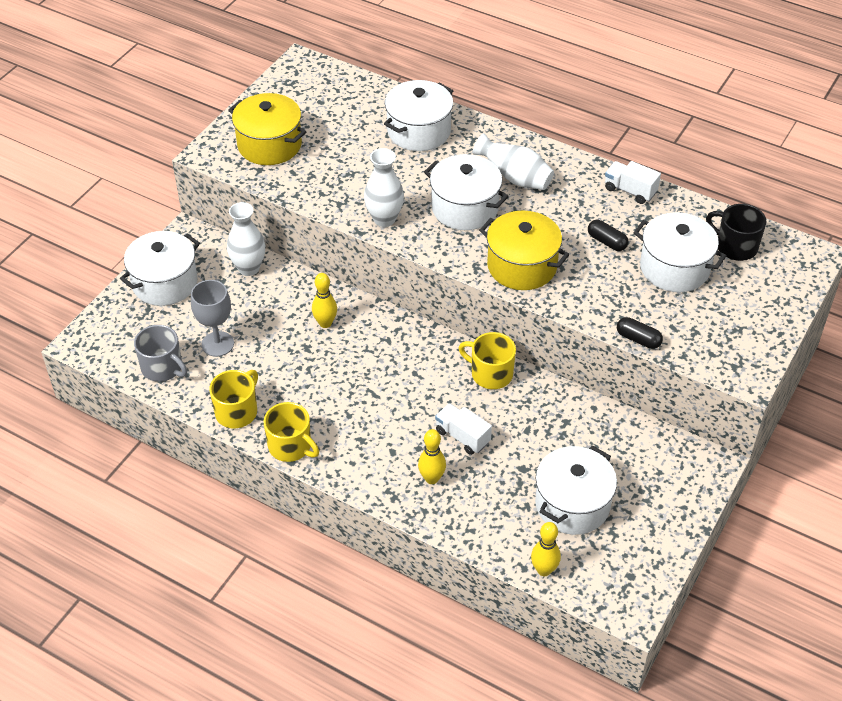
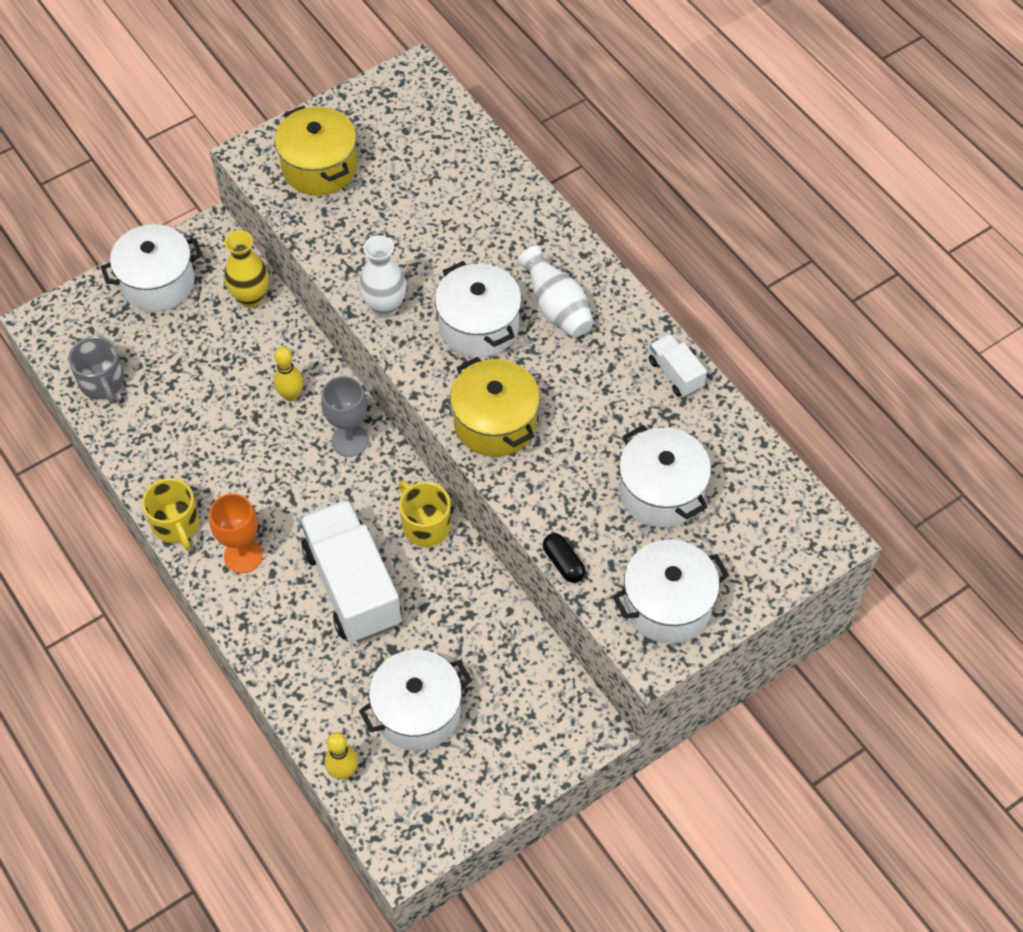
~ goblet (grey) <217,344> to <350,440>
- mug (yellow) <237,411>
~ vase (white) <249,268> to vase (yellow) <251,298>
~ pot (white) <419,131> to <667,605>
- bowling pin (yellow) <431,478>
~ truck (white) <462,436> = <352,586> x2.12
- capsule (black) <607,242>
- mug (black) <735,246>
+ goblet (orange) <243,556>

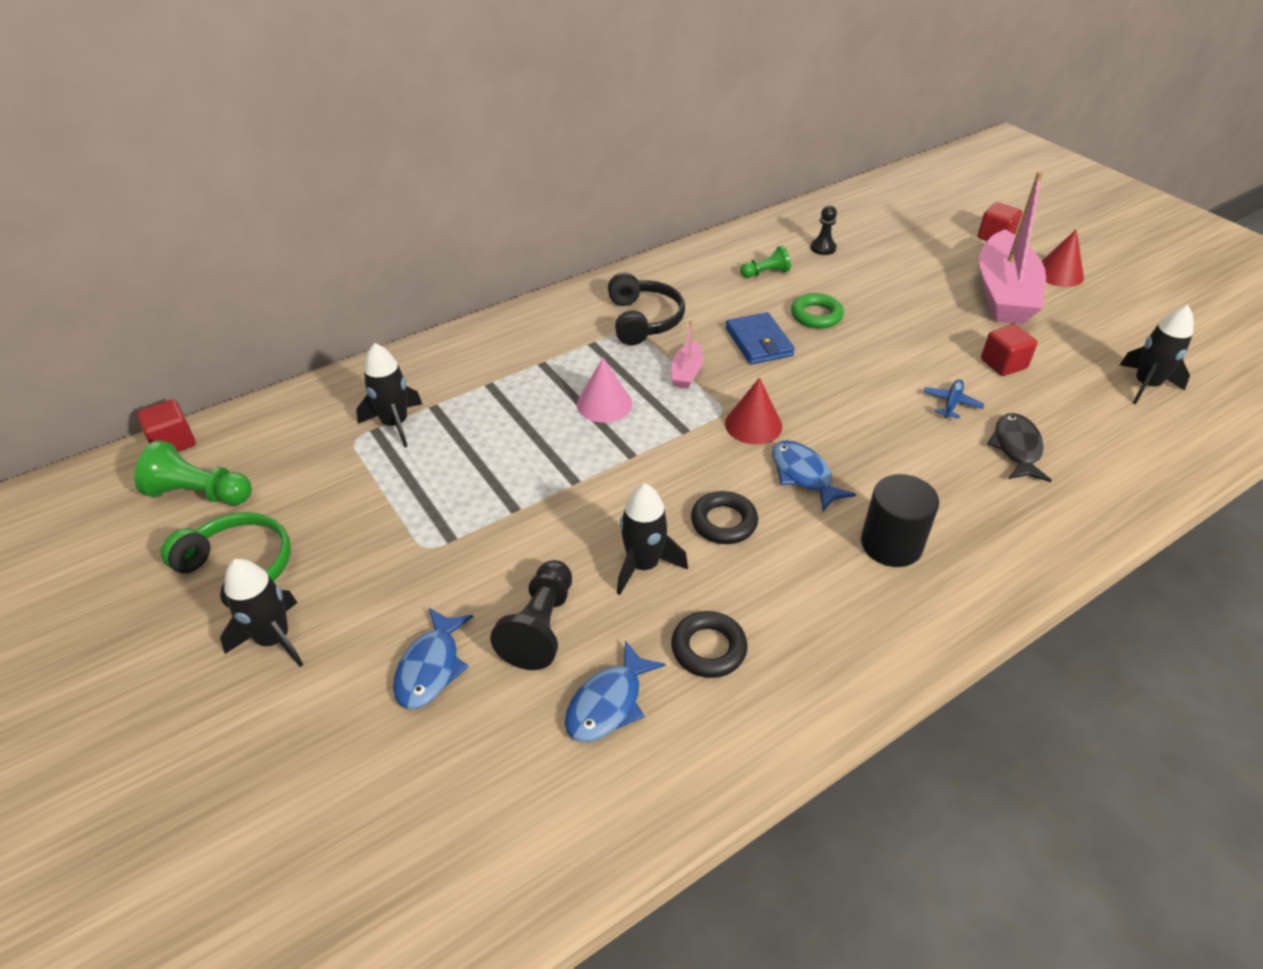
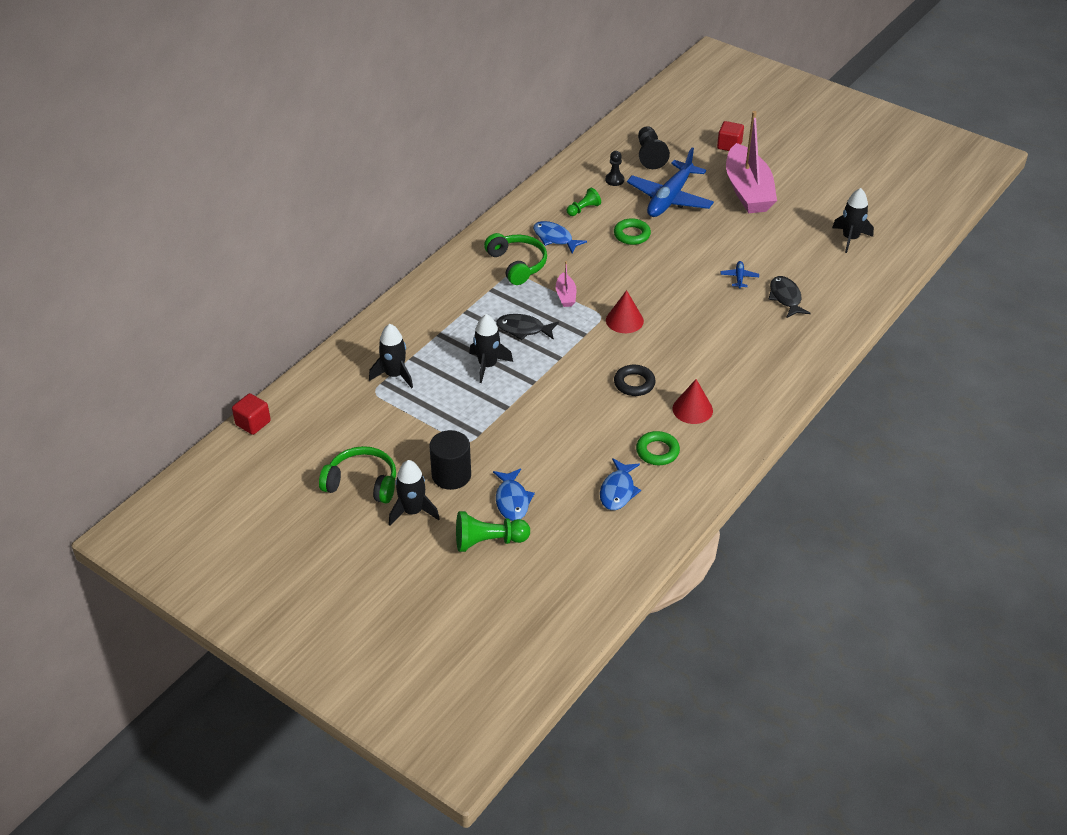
~ pawn (green) <200,493> to <488,541>
~ pawn (black) <540,627> to <650,155>
~ cone (pink) <604,404> to fish (black) <523,329>
~ headphones (black) <643,320> to headphones (green) <517,264>
~ rocket (black) <643,565> to <487,365>
~ ring (black) <708,648> to ring (green) <657,451>
- wallet (blue) <759,342>
~ fish (blue) <803,475> to <555,238>
~ cylinder (black) <891,544> to <451,475>
- cube (red) <1003,364>
~ cone (red) <1058,274> to <692,409>
+ plane (blue) <669,199>

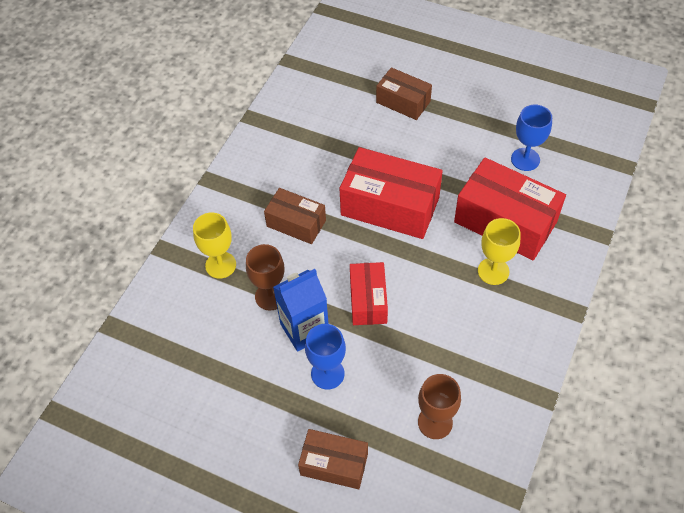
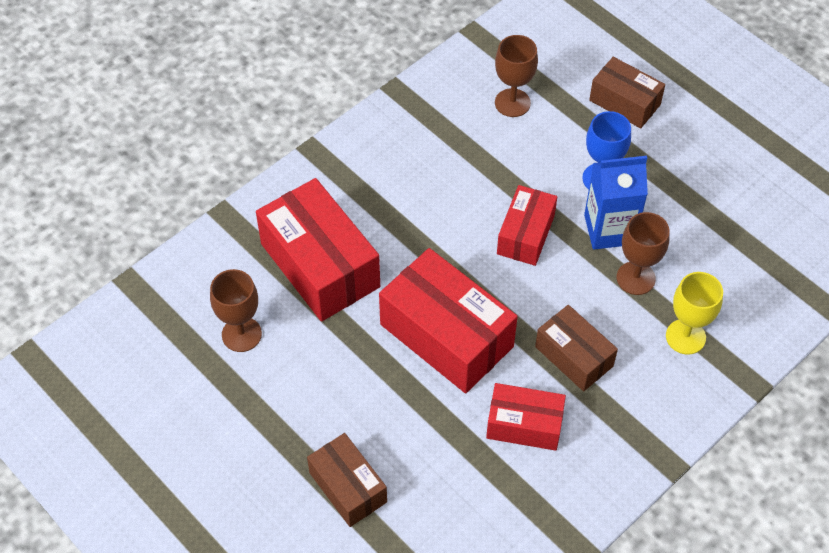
- goblet (yellow) <493,271>
~ goblet (blue) <525,159> to goblet (brown) <241,334>
+ box (red) <524,425>

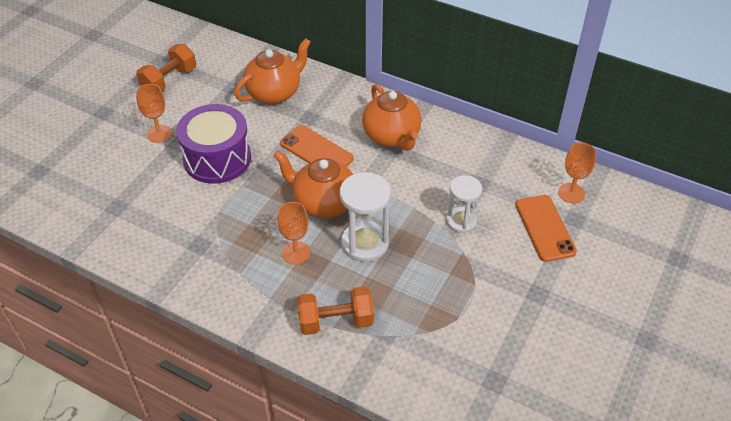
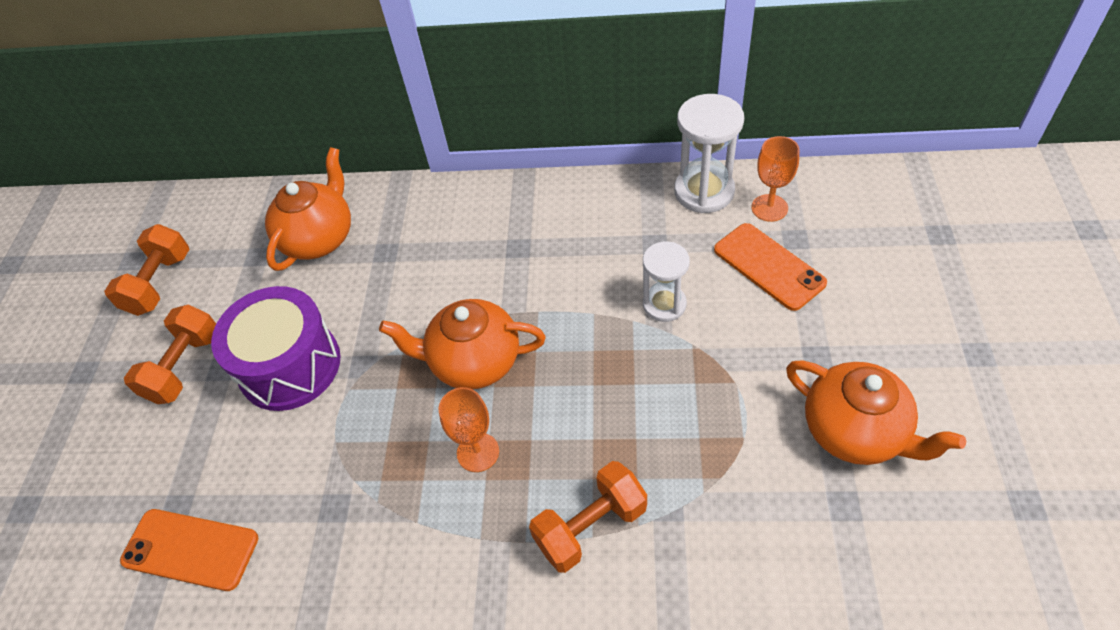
~ goblet (orange) <159,134> to dumbbell (orange) <185,367>
~ phone (orange) <316,151> to <190,549>
~ hourglass (white) <365,243> to <704,191>
~ teapot (orange) <392,136> to <855,432>

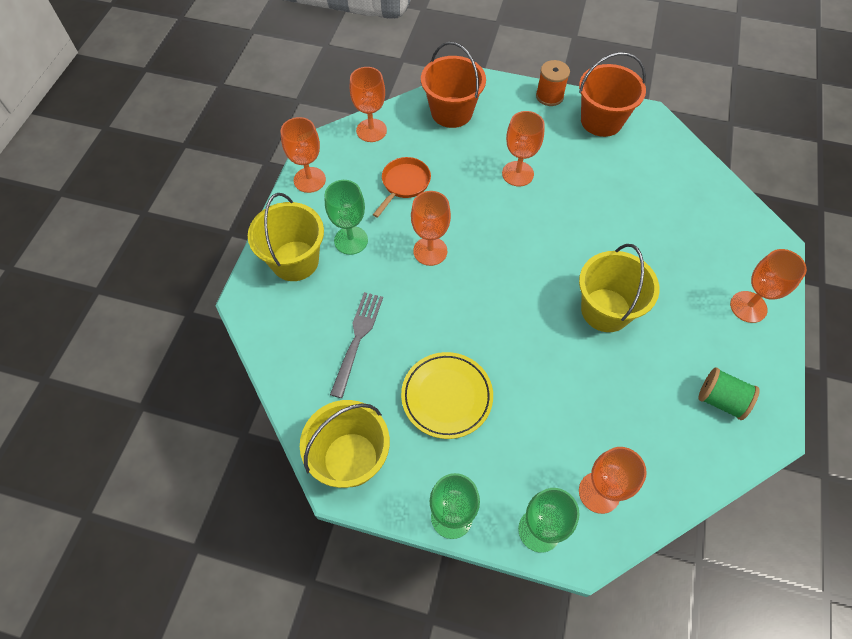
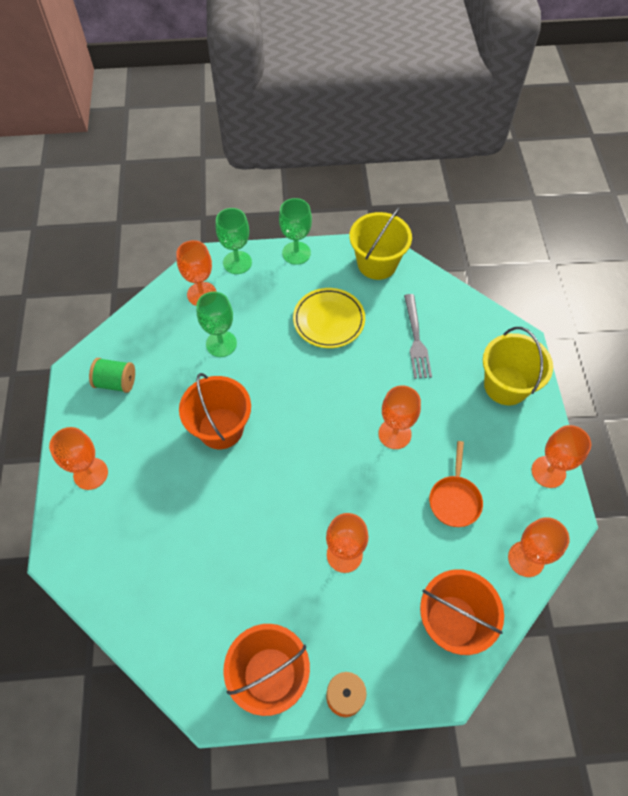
~ goblet (green) <351,240> to <221,344>
~ bucket (yellow) <605,310> to bucket (orange) <221,428>

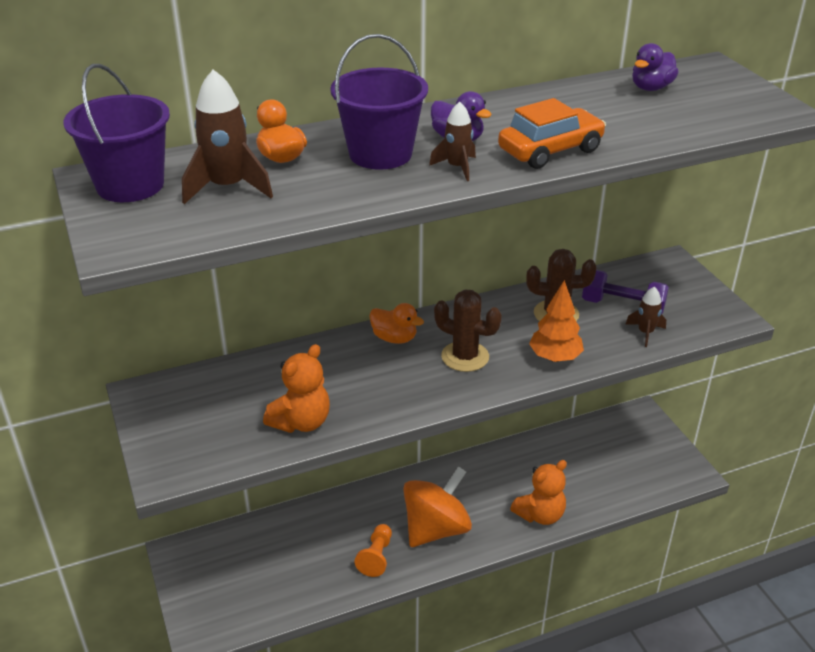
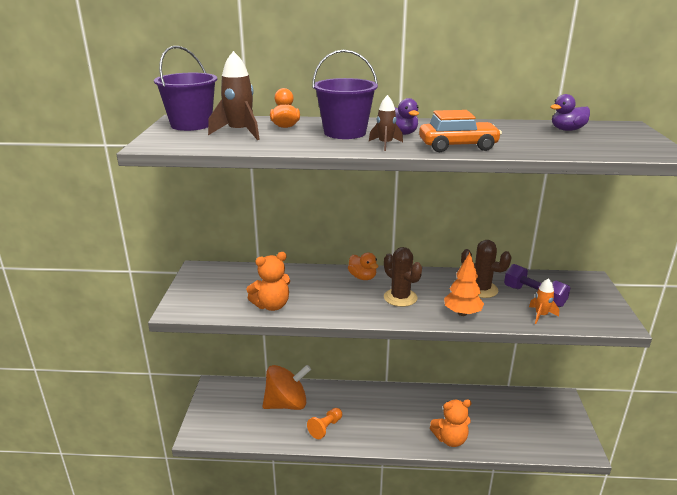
~ spinning top (orange) <436,528> to <287,404>
~ rocket (brown) <645,333> to rocket (orange) <541,315>

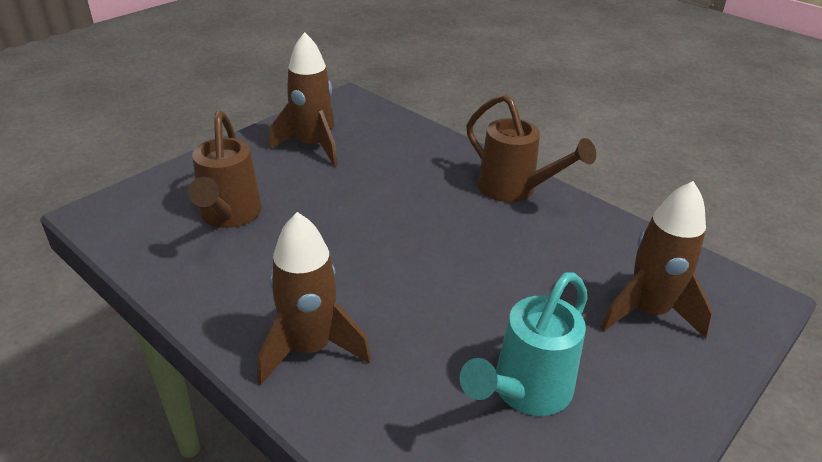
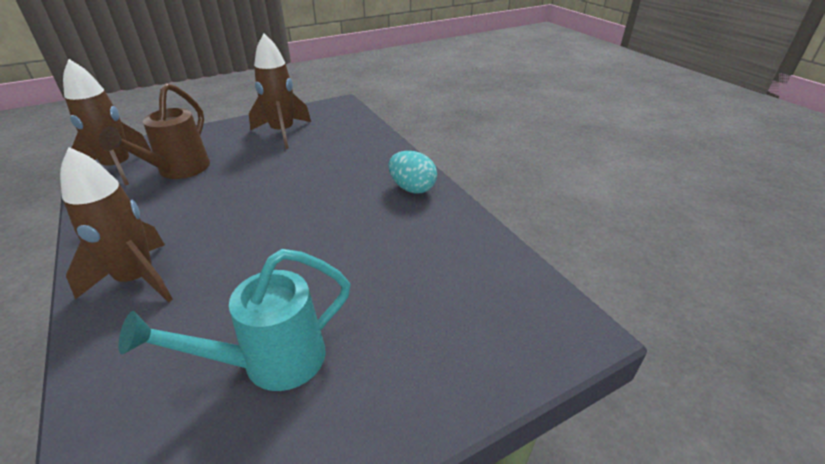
~ watering can (brown) <515,190> to egg (turquoise) <412,188>
~ rocket (brown) <648,312> to <119,168>

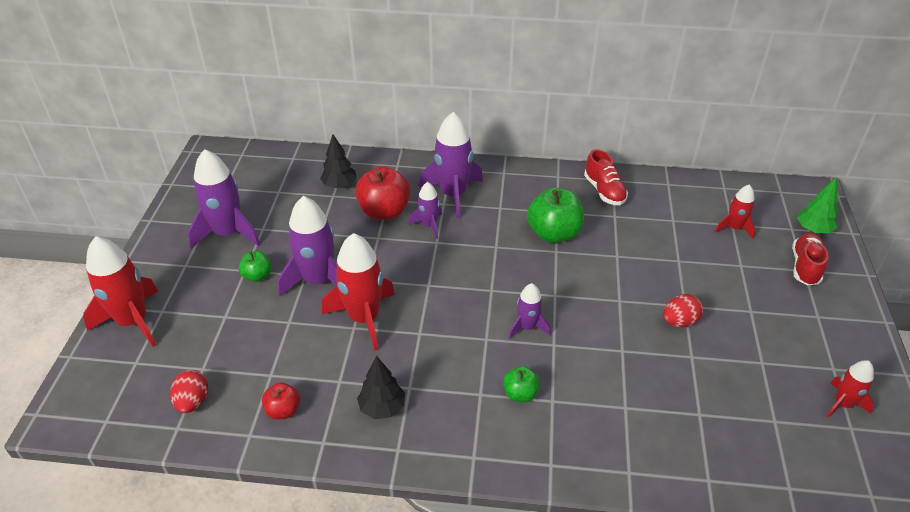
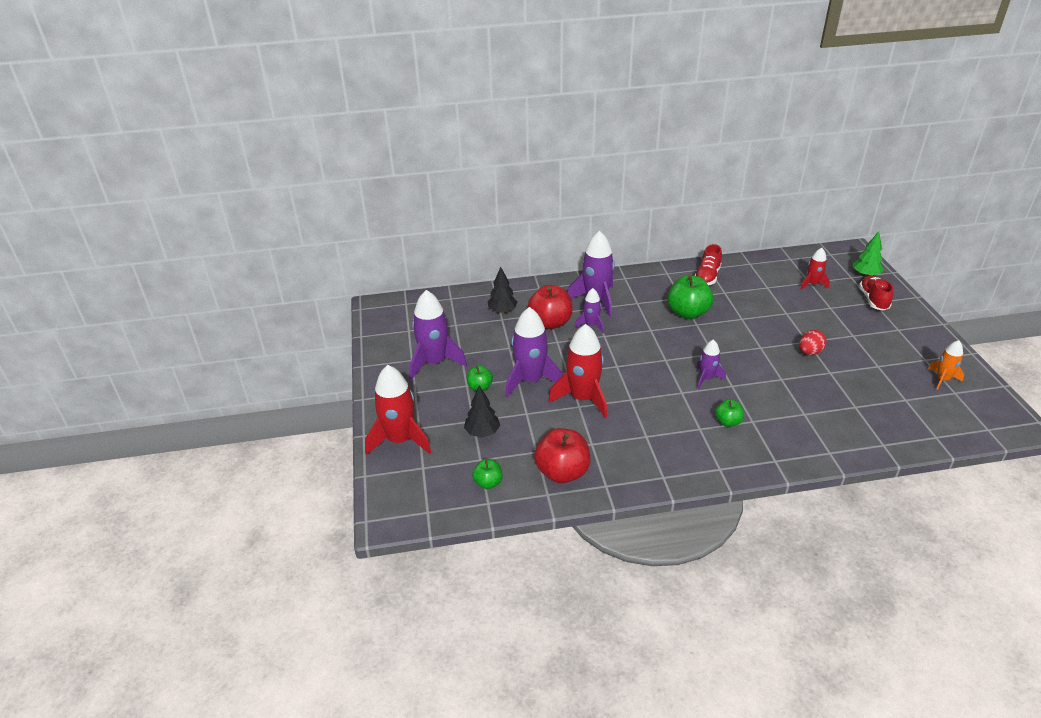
~ egg (red) <193,402> to apple (green) <488,483>
~ apple (red) <283,410> = <562,472> x1.86
~ tree (black) <382,408> to <482,432>
~ shoe (red) <604,191> = <707,277> 60 degrees clockwise
~ rocket (red) <843,404> to rocket (orange) <942,379>

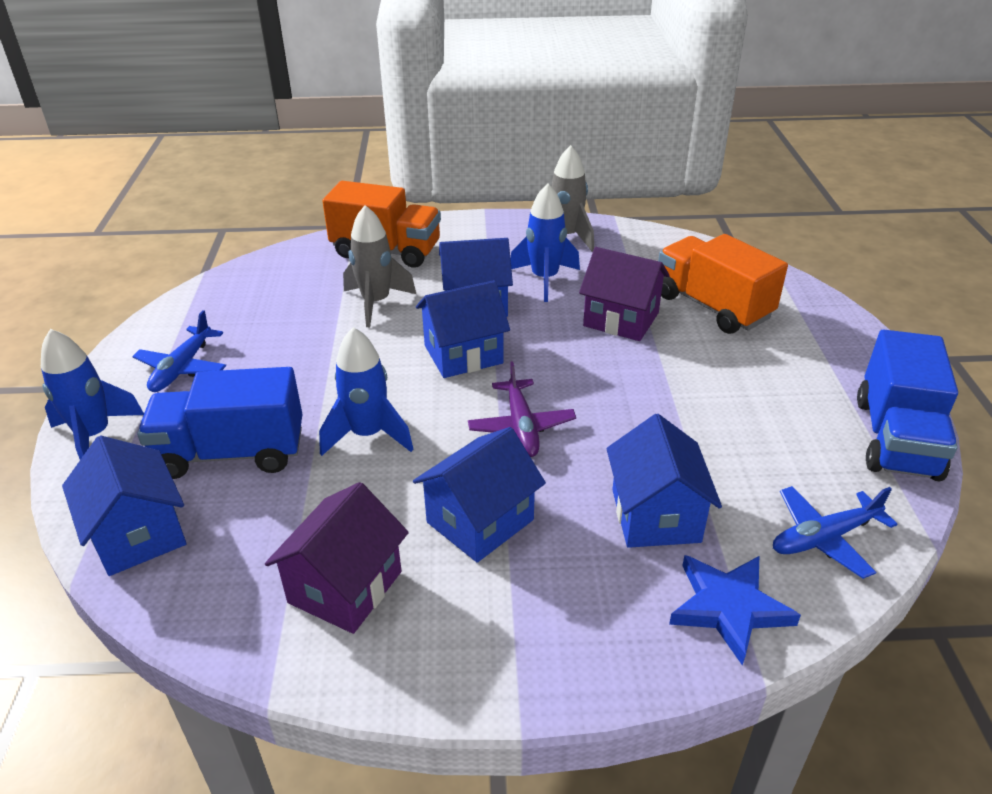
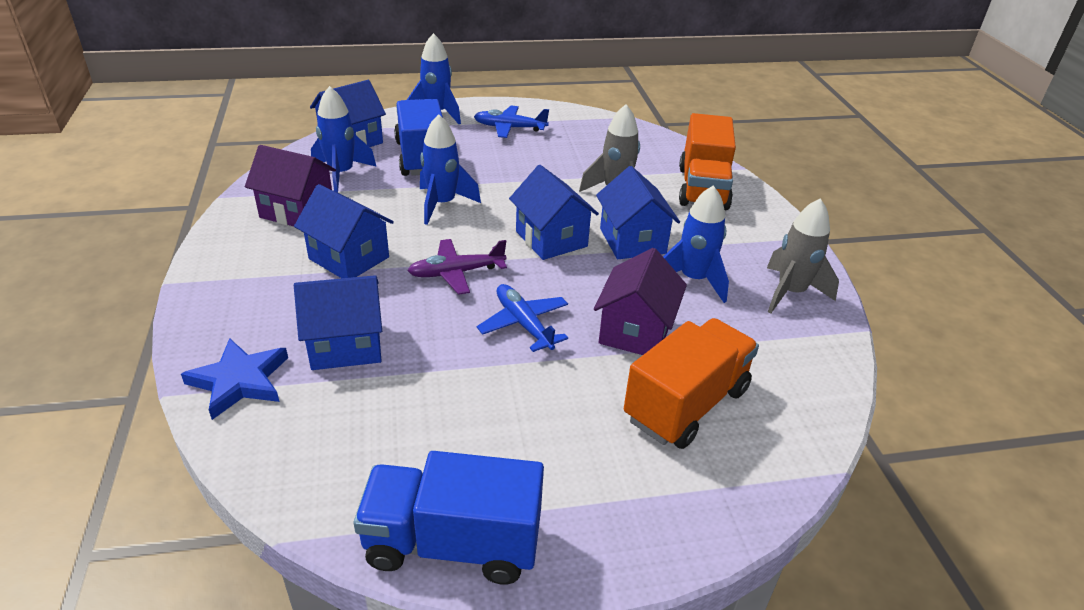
~ plane (blue) <824,538> to <523,324>
+ rocket (blue) <341,174>

